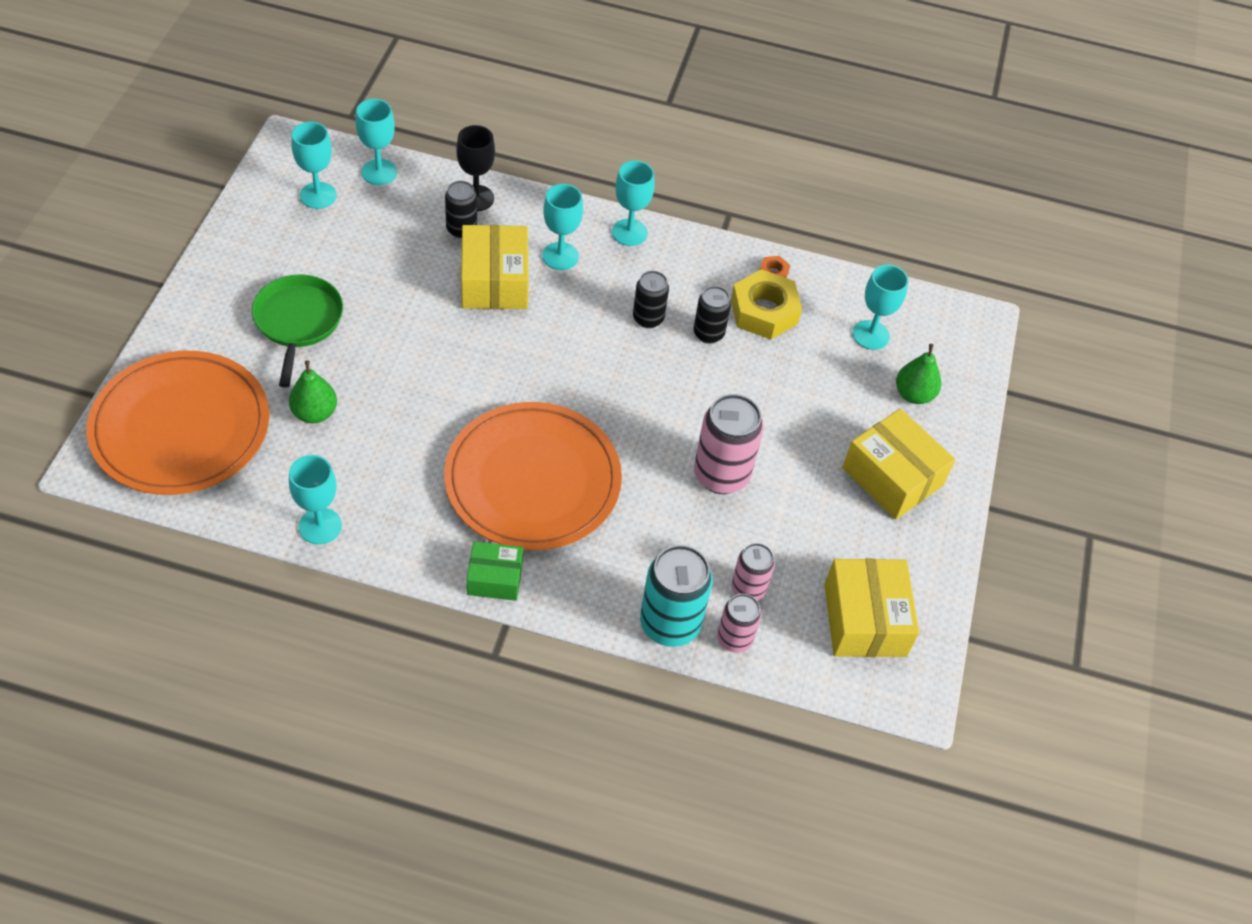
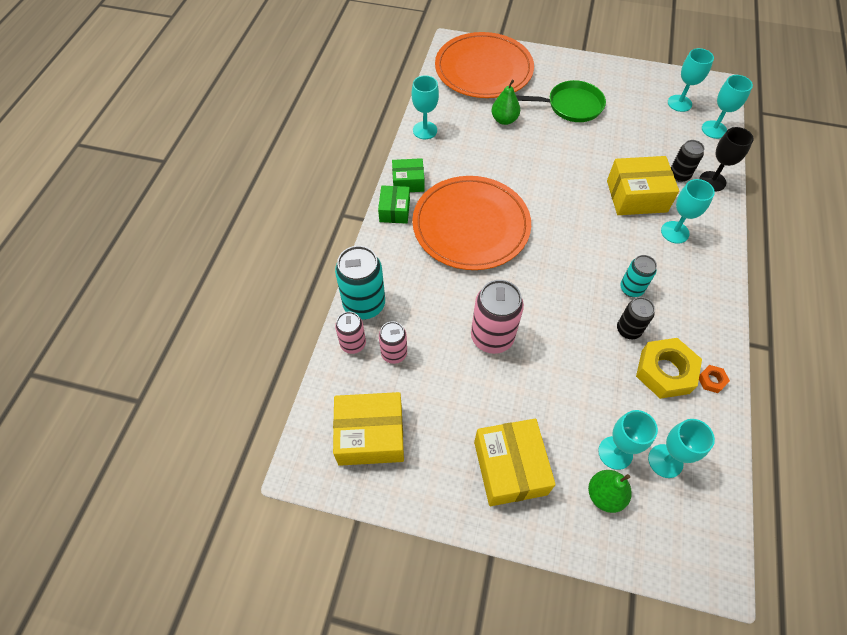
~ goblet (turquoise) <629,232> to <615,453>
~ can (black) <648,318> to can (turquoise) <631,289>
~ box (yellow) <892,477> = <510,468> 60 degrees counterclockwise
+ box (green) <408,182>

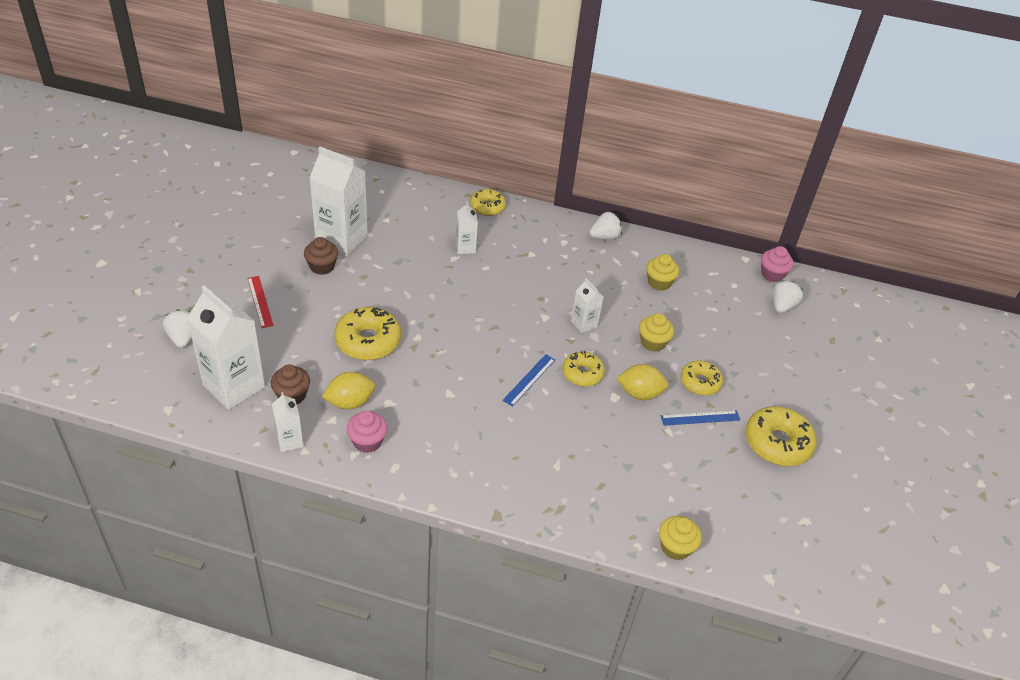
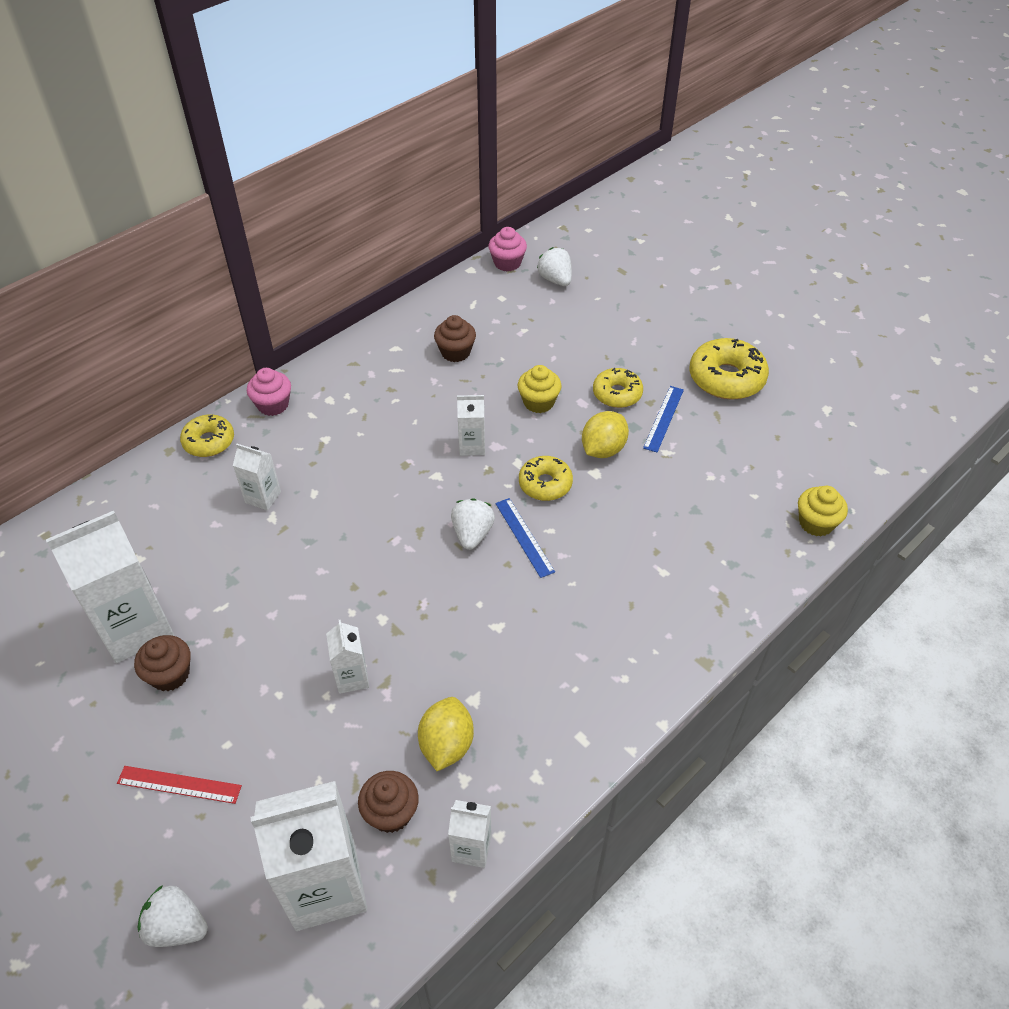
~ donut (yellow) <368,341> to carton (white) <352,677>
~ cupcake (pink) <367,441> to <273,405>
~ strawberry (white) <604,237> to <472,534>
~ cupcake (yellow) <659,282> to cupcake (brown) <455,352>

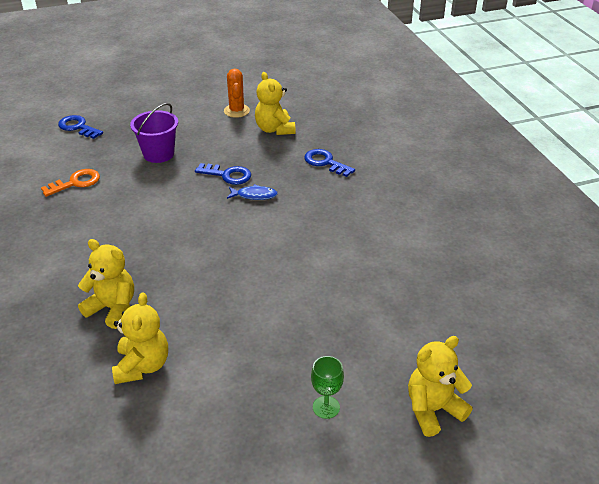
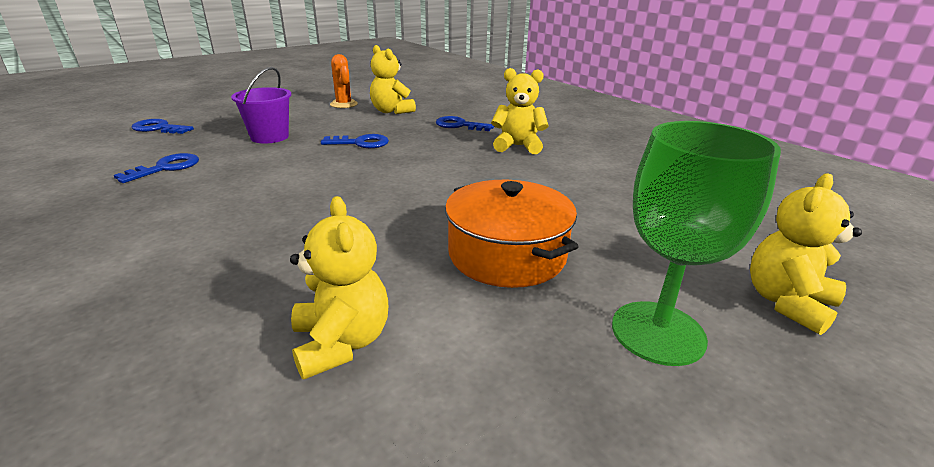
~ key (orange) <76,182> to key (blue) <166,168>
~ teddy bear (yellow) <112,308> to <518,146>
- fish (blue) <254,195>
~ goblet (green) <326,407> = <658,332> x2.10
+ pot (orange) <507,254>

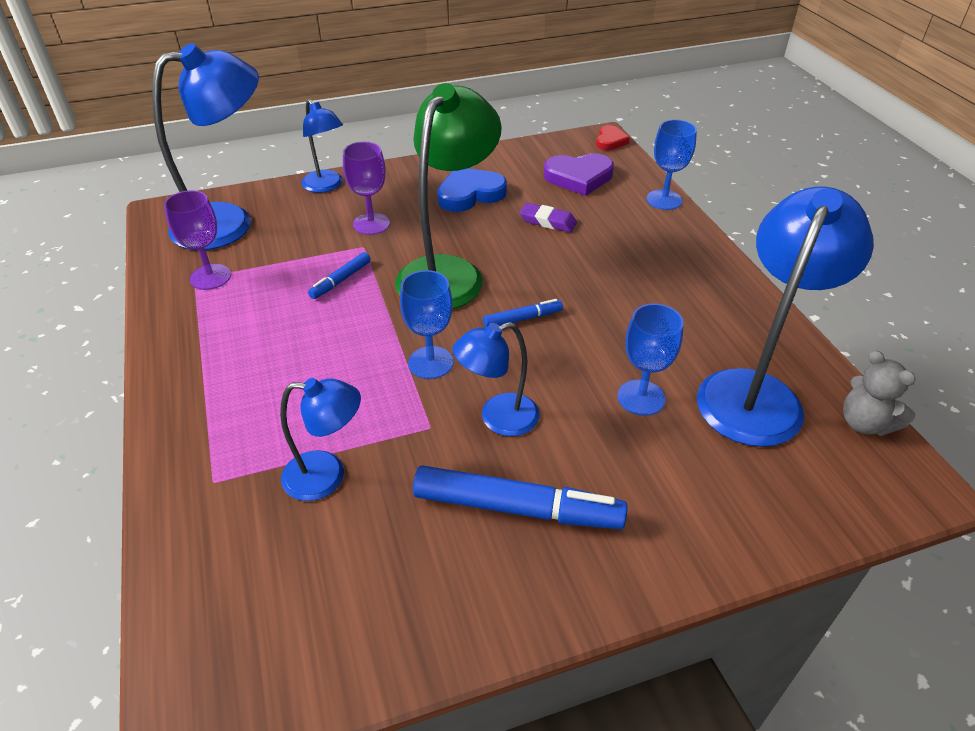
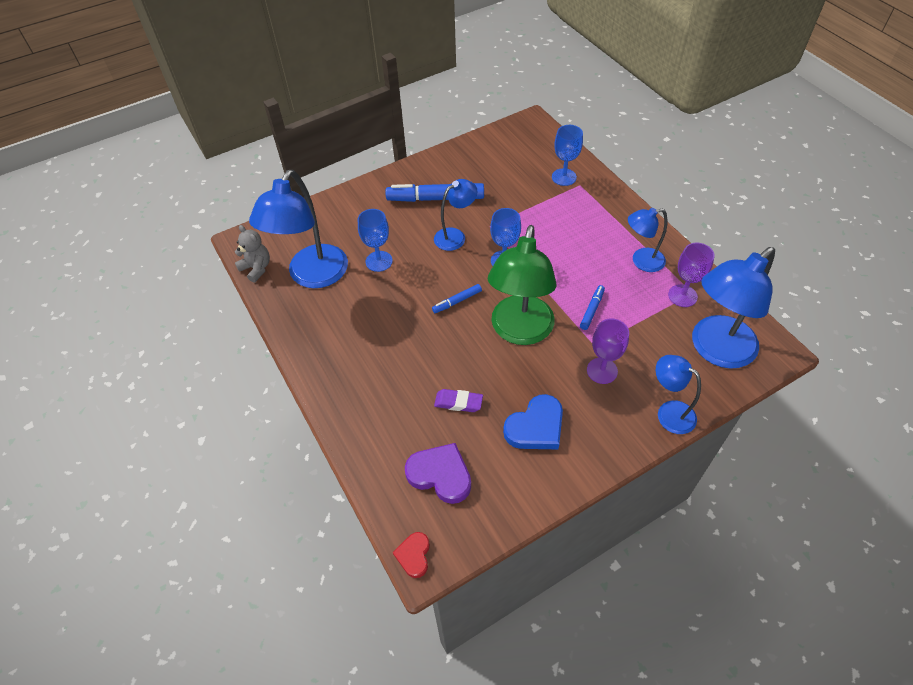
~ lamp (blue) <327,476> to <641,261>
~ heart (purple) <578,177> = <440,475> 45 degrees clockwise
~ goblet (blue) <664,200> to <564,177>

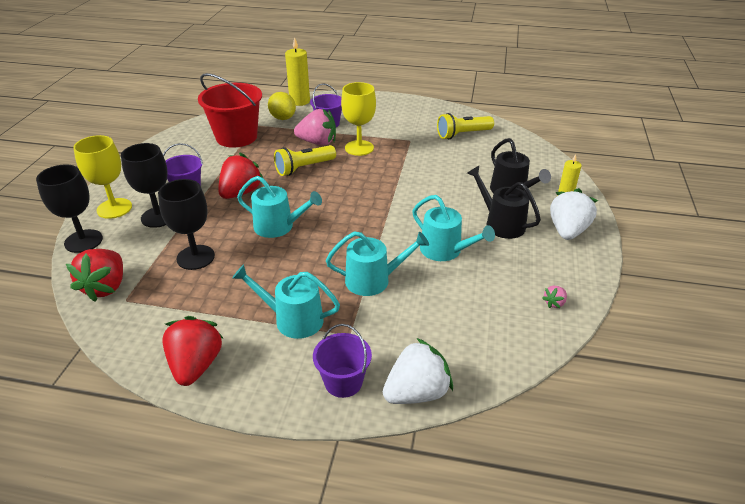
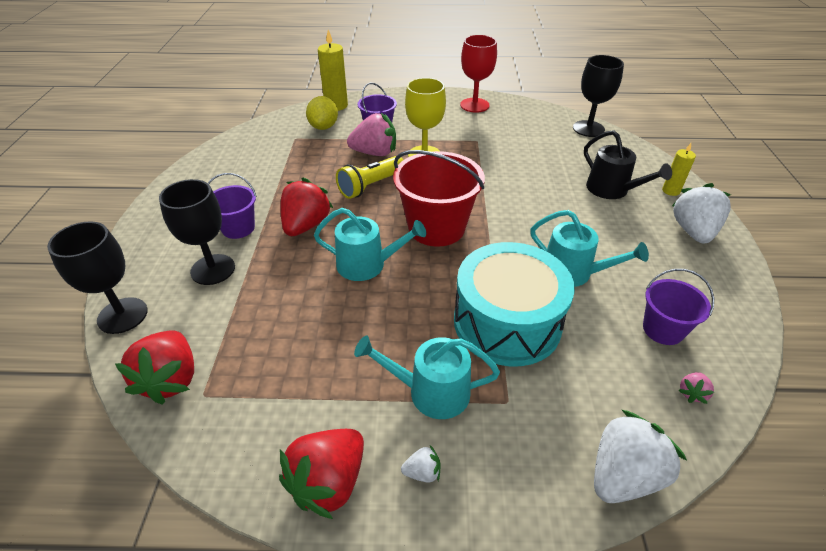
- goblet (yellow) <114,208>
~ goblet (black) <195,257> to <588,129>
~ strawberry (red) <196,365> = <328,482> 135 degrees counterclockwise
~ bucket (red) <236,137> to <436,227>
~ lemon (yellow) <283,118> = <324,127> 45 degrees clockwise
~ bucket (purple) <343,382> to <663,329>
~ watering can (turquoise) <373,280> to drum (turquoise) <507,322>
- flashlight (yellow) <463,134>
- watering can (black) <501,223>
~ strawberry (pink) <554,303> to <692,393>
+ strawberry (white) <422,472>
+ goblet (red) <474,105>

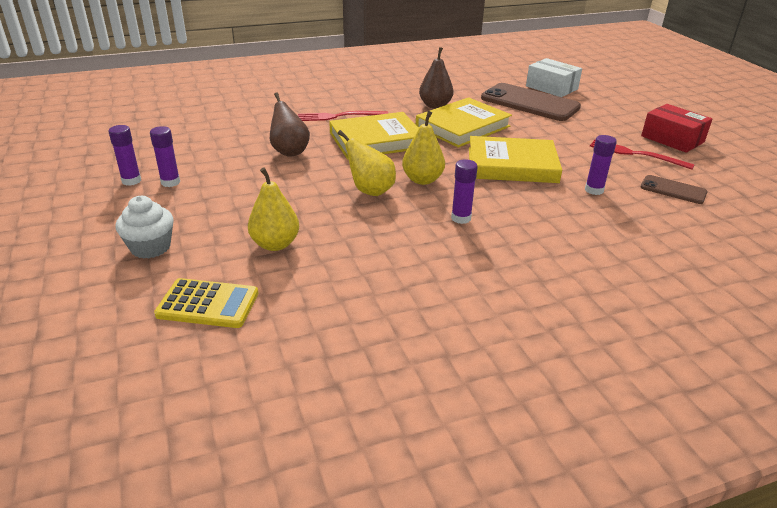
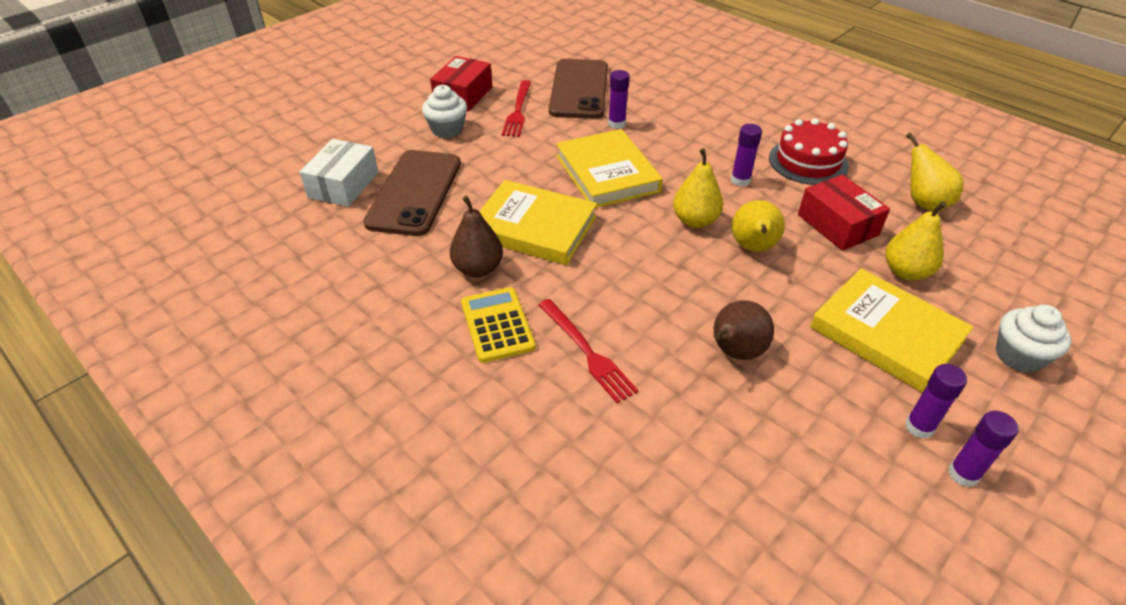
~ calculator (yellow) <208,304> to <497,325>
~ book (yellow) <376,140> to <886,334>
~ phone (brown) <673,190> = <579,89> x1.98
+ cupcake (white) <447,129>
+ cake (red) <808,162>
+ box (red) <837,225>
+ pear (yellow) <923,203>

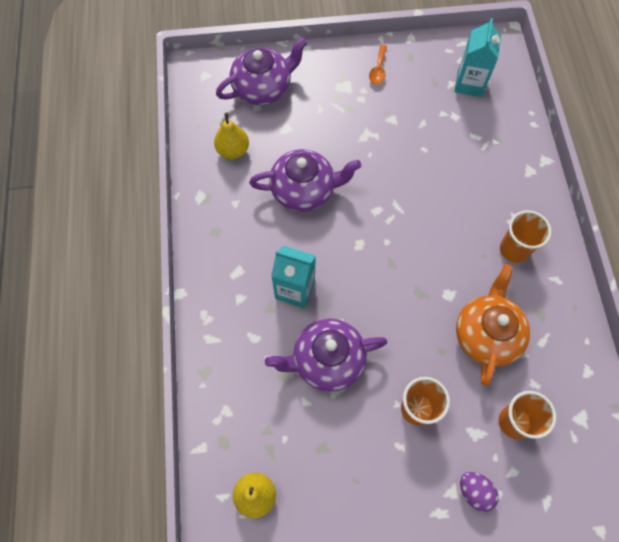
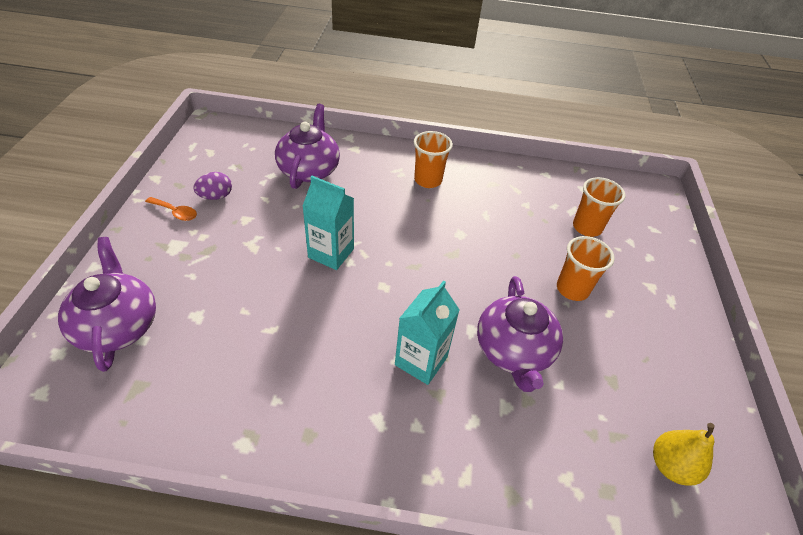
- pear (yellow) <233,150>
~ teapot (purple) <304,190> to <309,169>
~ carton (turquoise) <469,84> to <331,253>
- teapot (orange) <486,334>
~ egg (purple) <474,492> to <216,196>

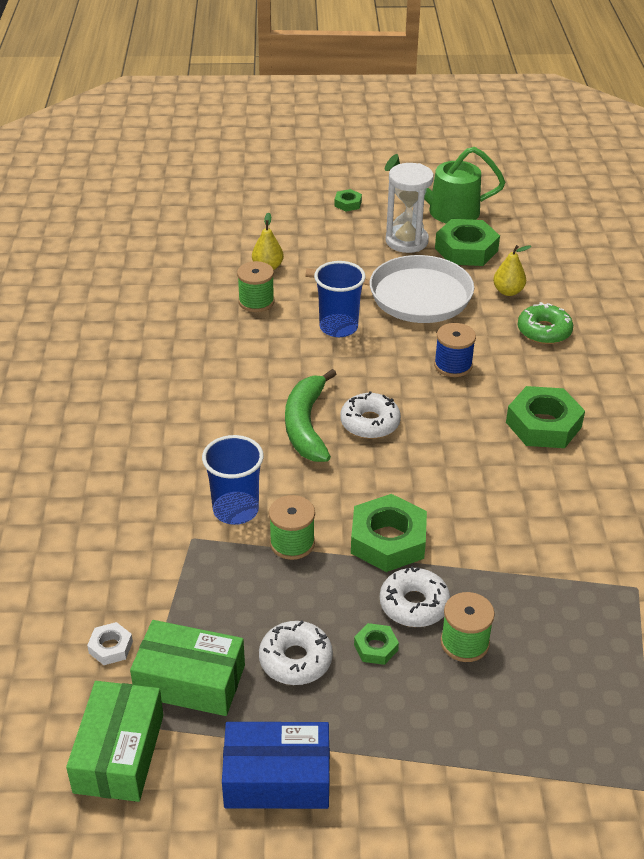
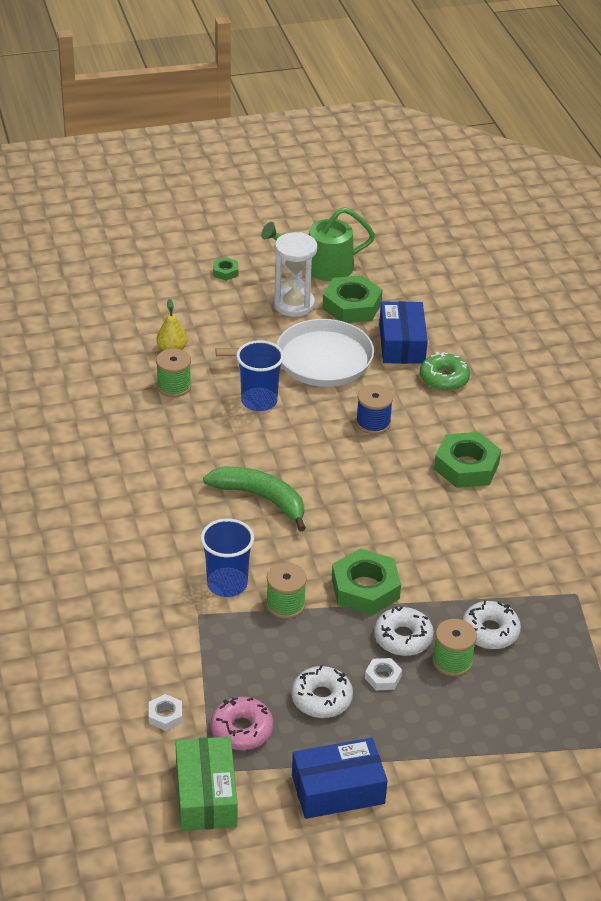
~ box (green) <190,680> to donut (pink) <241,730>
~ banana (green) <306,425> = <261,498> 135 degrees clockwise
~ donut (white) <370,423> to <490,631>
~ nut (green) <376,647> to nut (white) <383,677>
~ pear (yellow) <508,291> to box (blue) <401,343>

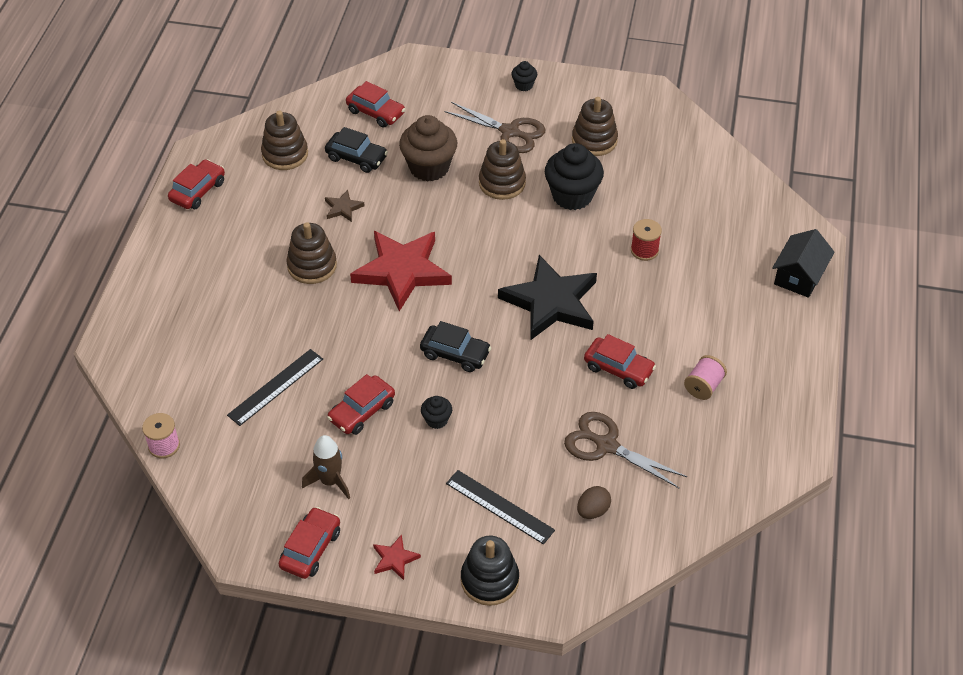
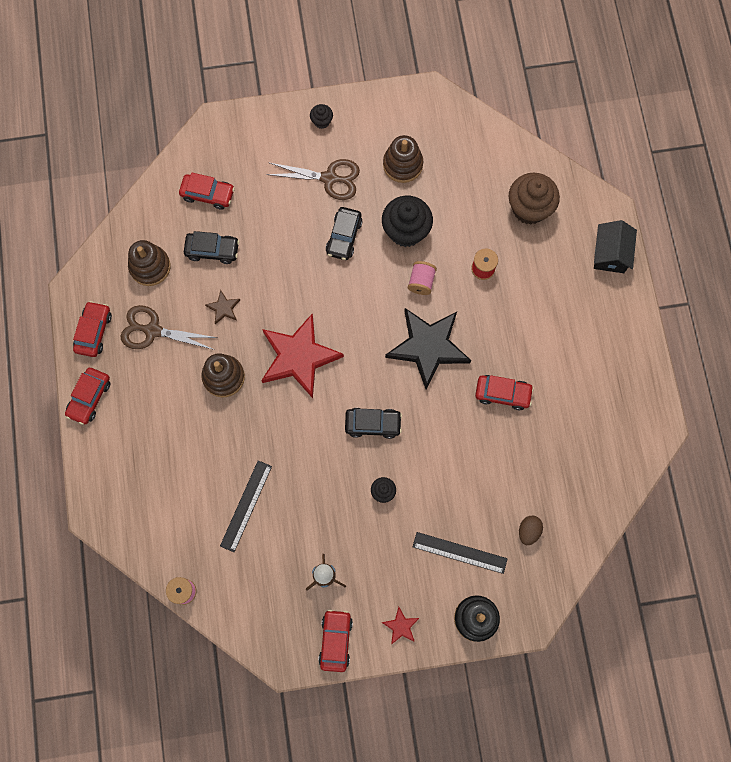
~ car (red) <362,411> to <89,398>
~ cupcake (brown) <429,167> to <529,208>
~ stacking toy (brown) <502,183> to car (black) <344,237>
~ scissors (brown) <606,445> to <153,330>
~ spool (pink) <703,386> to <421,282>

